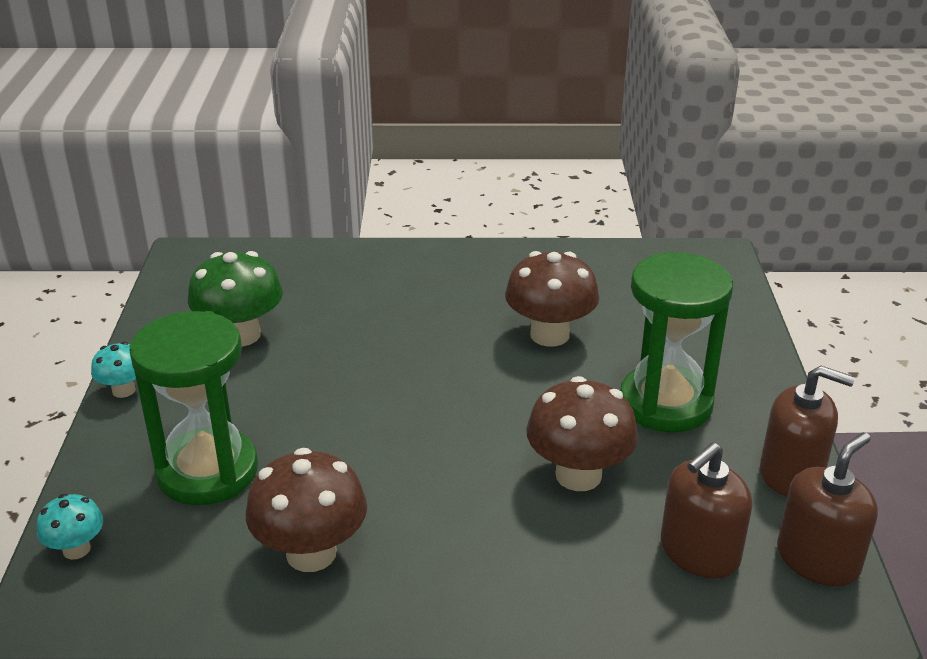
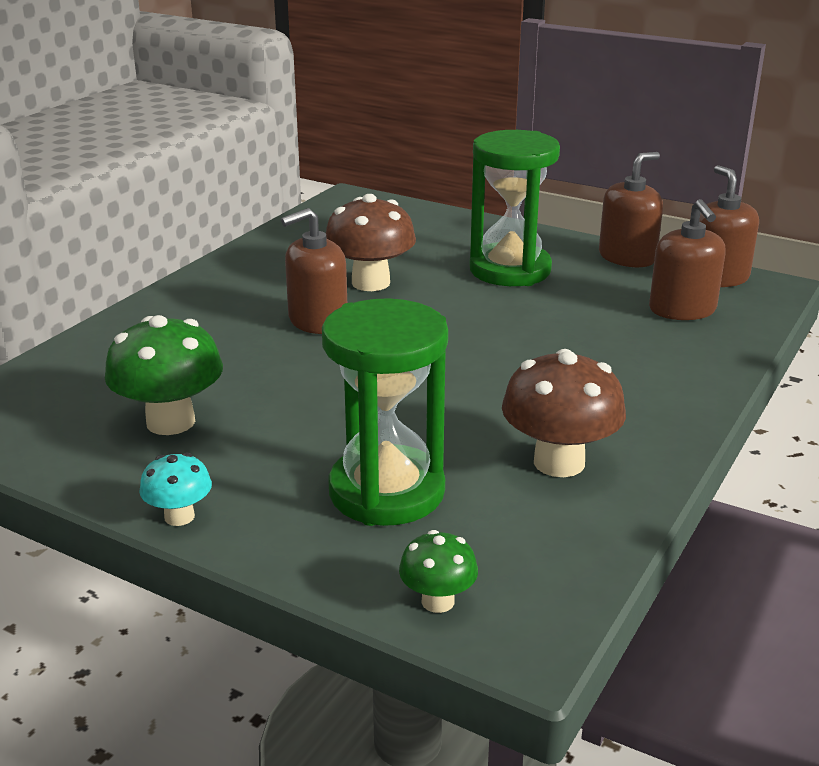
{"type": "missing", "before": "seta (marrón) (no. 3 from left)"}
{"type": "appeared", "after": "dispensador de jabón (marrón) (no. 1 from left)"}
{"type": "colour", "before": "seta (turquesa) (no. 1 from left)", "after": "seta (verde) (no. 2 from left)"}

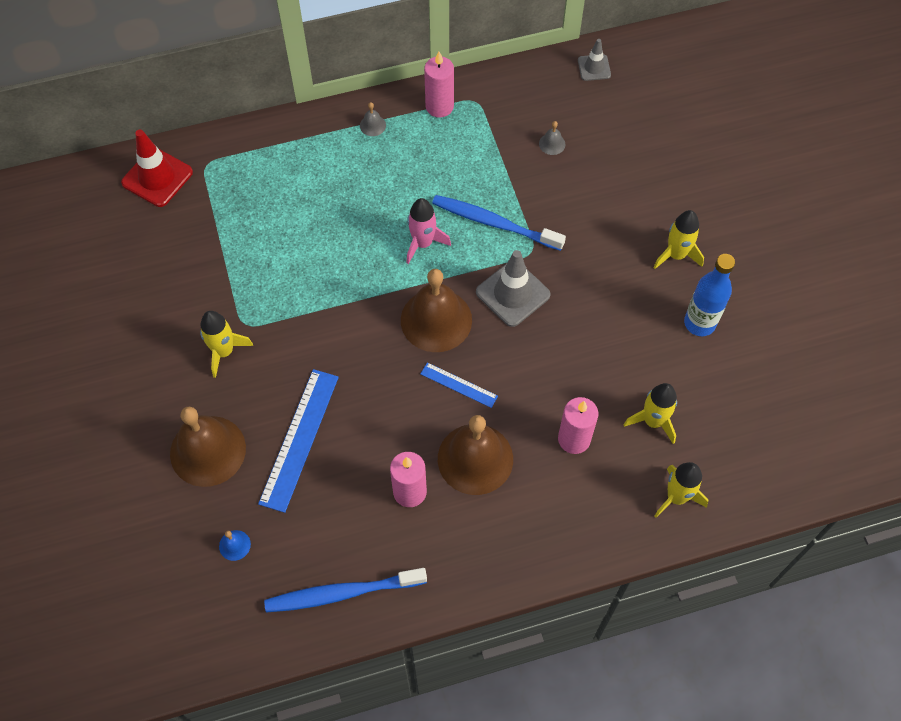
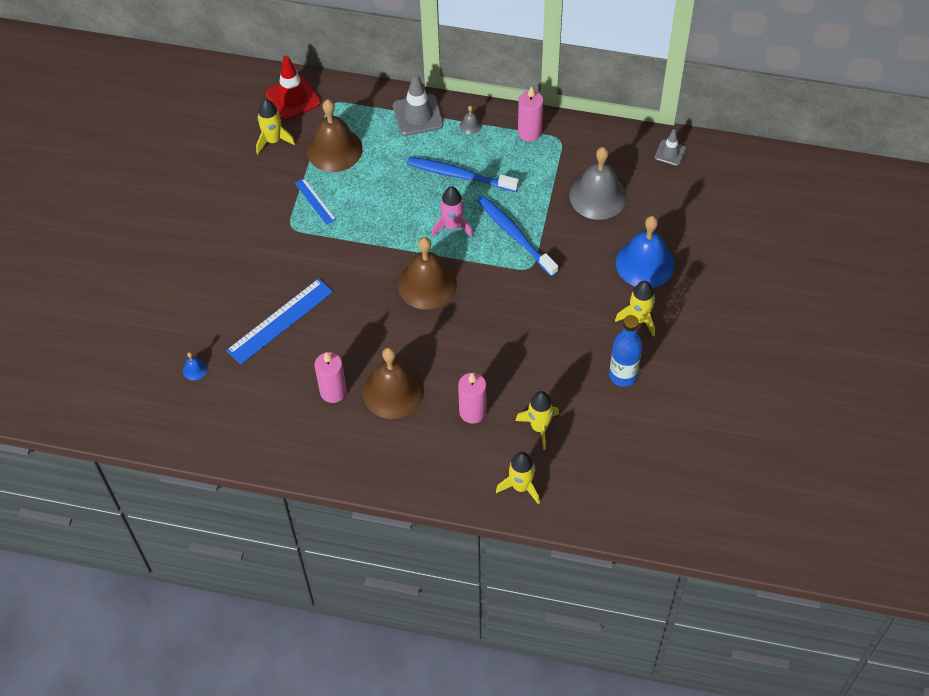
{"type": "appeared", "after": "campana (azul) (no. 2 from left)"}
{"type": "relocated", "before": "campana (marrón) (no. 1 from left)"}
{"type": "relocated", "before": "cohete (amarillo) (no. 1 from left)"}
{"type": "relocated", "before": "cepillo de dientes (azul) (no. 1 from left)"}
{"type": "relocated", "before": "regla (azul) (no. 2 from left)"}
{"type": "relocated", "before": "cono de tráfico (gris) (no. 1 from left)"}
{"type": "size", "before": "campana (gris) (no. 2 from left)", "scale": 2.49}

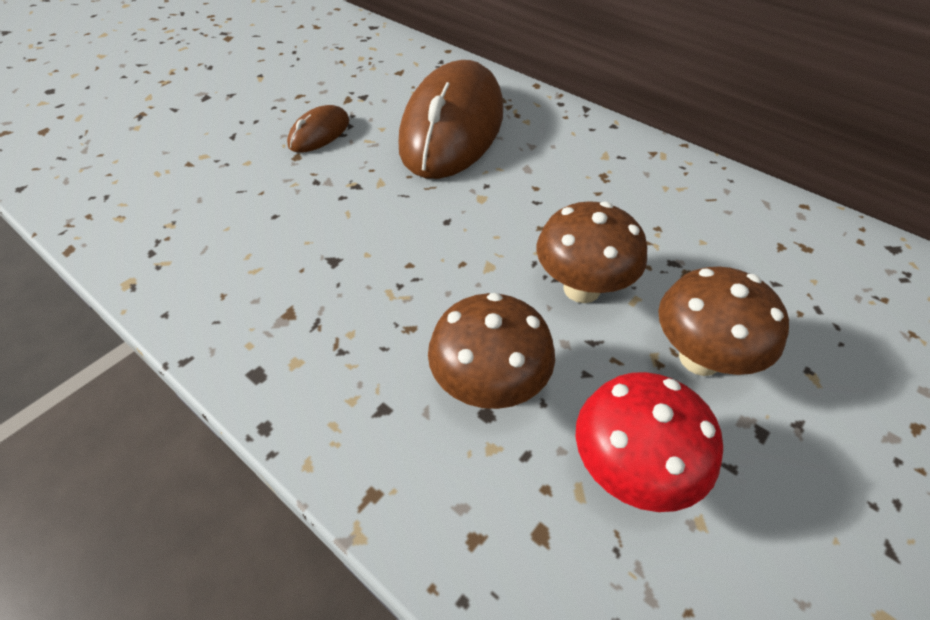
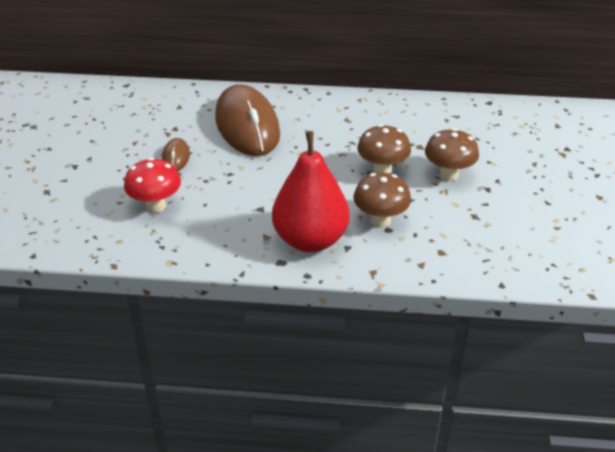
{"type": "appeared", "after": "pera (rojo)"}
{"type": "relocated", "before": "seta (rojo)"}

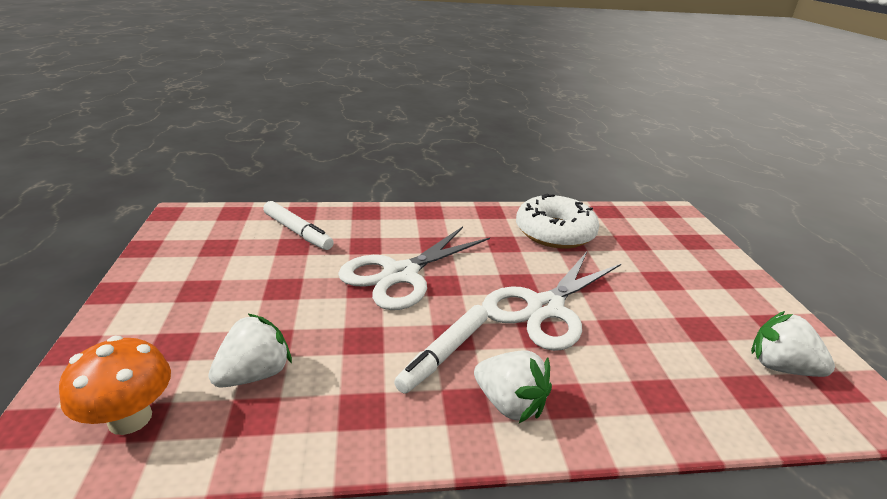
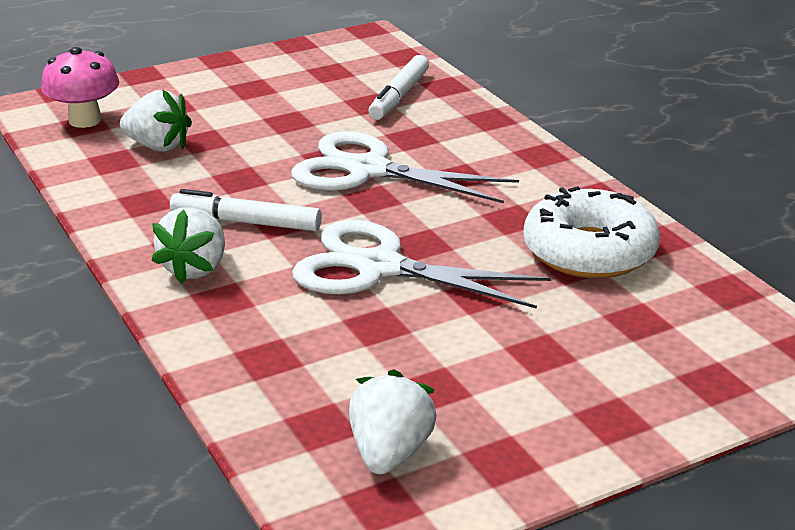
{"type": "colour", "before": "seta (naranja)", "after": "seta (rosa)"}

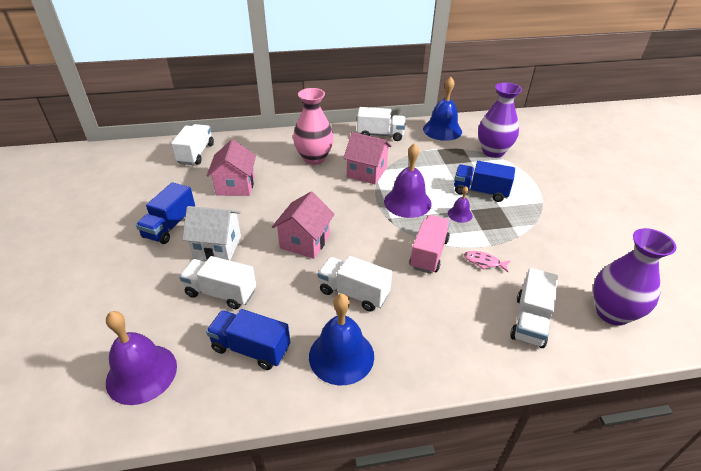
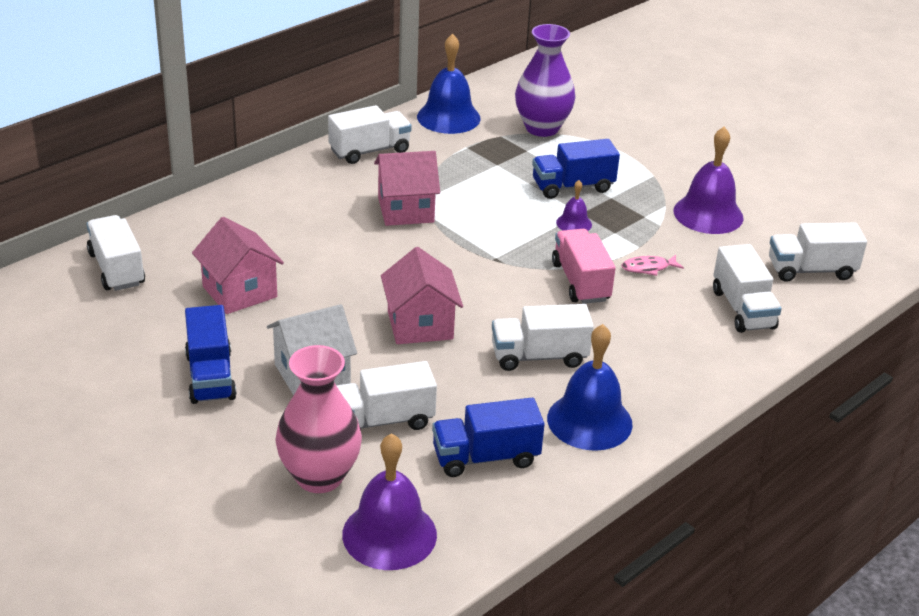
{"type": "relocated", "before": "florero (rosa)"}
{"type": "relocated", "before": "campana (morado) (no. 2 from left in the first image)", "after": "campana (morado) (no. 3 from left)"}
{"type": "exchanged", "before": "florero (morado) (no. 2 from left)", "after": "camión (blanco) (no. 6 from left)"}

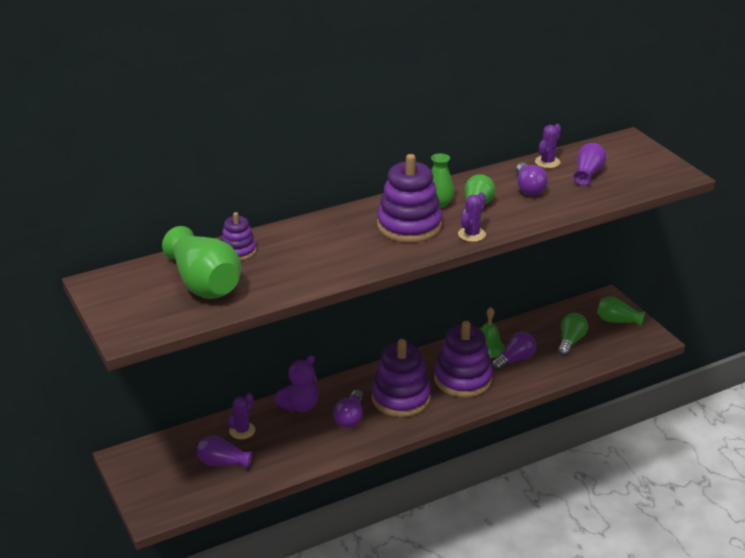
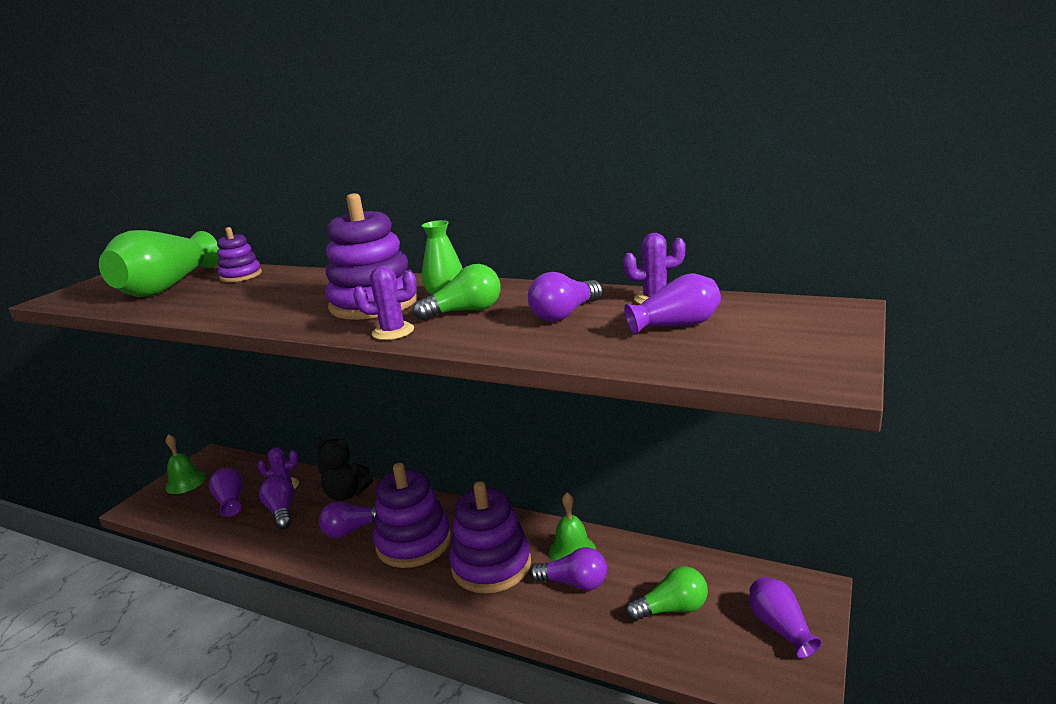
{"type": "appeared", "after": "campana (verde) (no. 1 from left)"}
{"type": "appeared", "after": "bombilla (morado) (no. 1 from left)"}
{"type": "colour", "before": "osito (morado)", "after": "osito (negro)"}
{"type": "colour", "before": "florero (verde) (no. 3 from left)", "after": "florero (morado) (no. 3 from left)"}

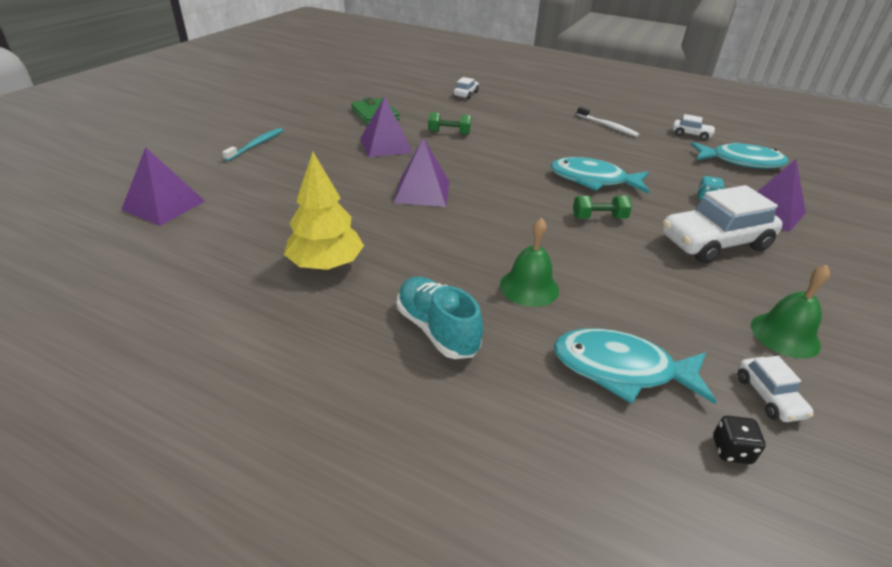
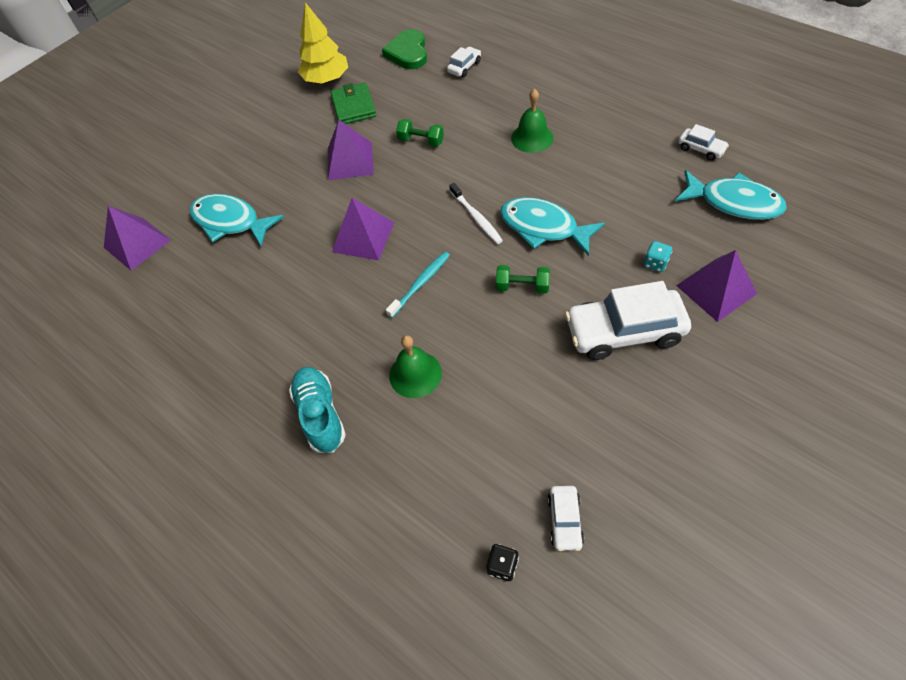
{"type": "appeared", "after": "corazón (verde)"}
{"type": "relocated", "before": "cepillo de dientes (turquesa)"}
{"type": "relocated", "before": "árbol (amarillo)"}
{"type": "relocated", "before": "pez (turquesa) (no. 2 from left in the first image)", "after": "pez (turquesa) (no. 1 from left)"}
{"type": "relocated", "before": "cepillo de dientes (blanco)"}
{"type": "relocated", "before": "campana (verde) (no. 2 from left)"}

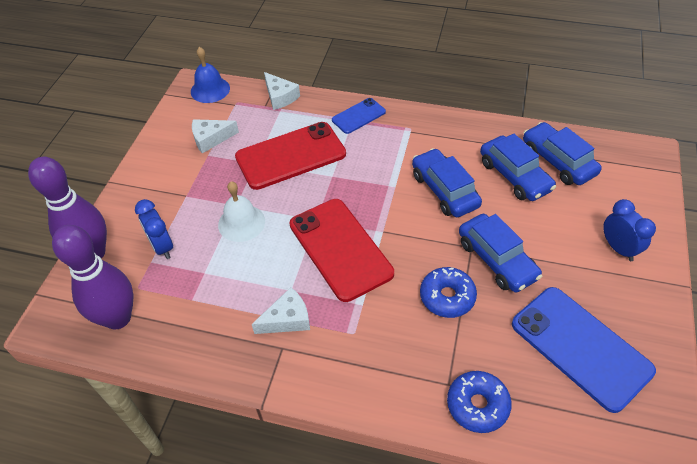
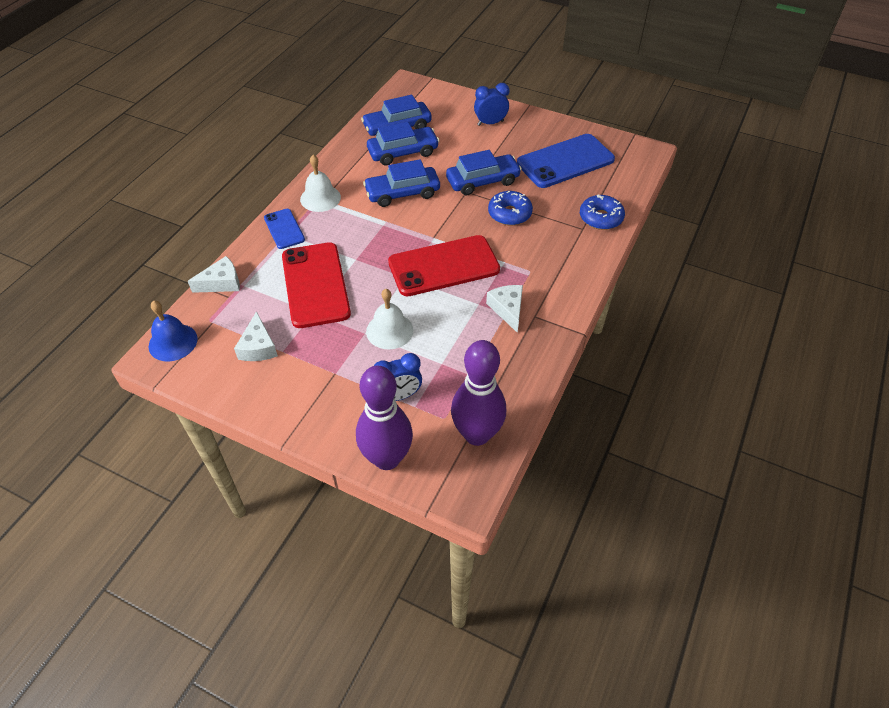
{"type": "appeared", "after": "campana (blanco) (no. 1 from left)"}

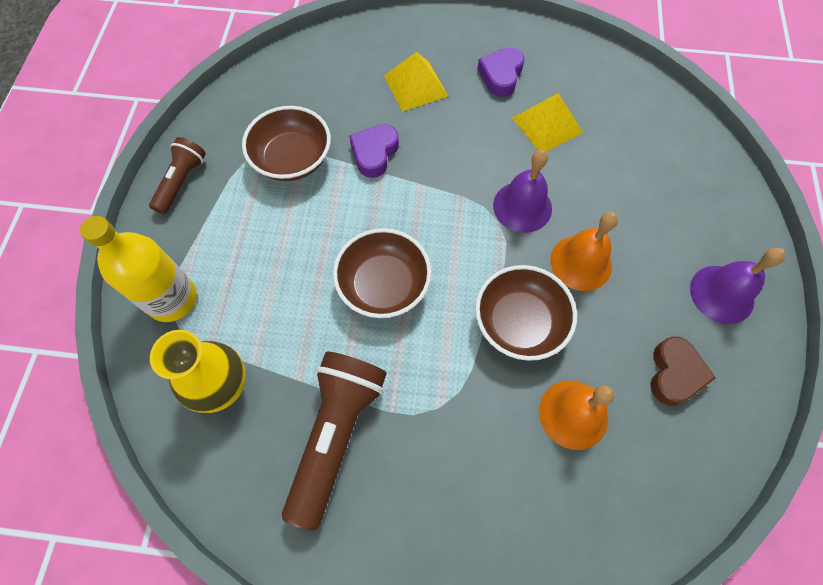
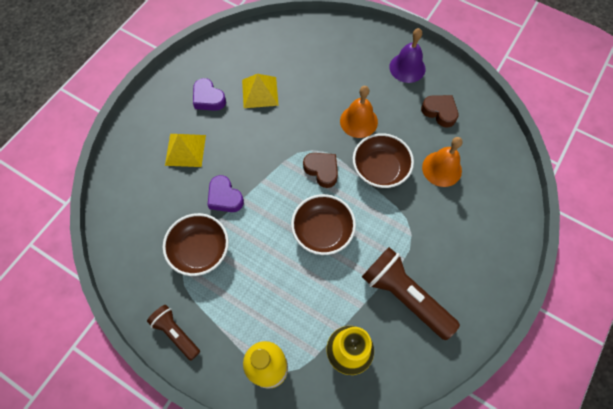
{"type": "missing", "before": "campana (morado) (no. 1 from left)"}
{"type": "appeared", "after": "corazón (marrón) (no. 1 from left)"}

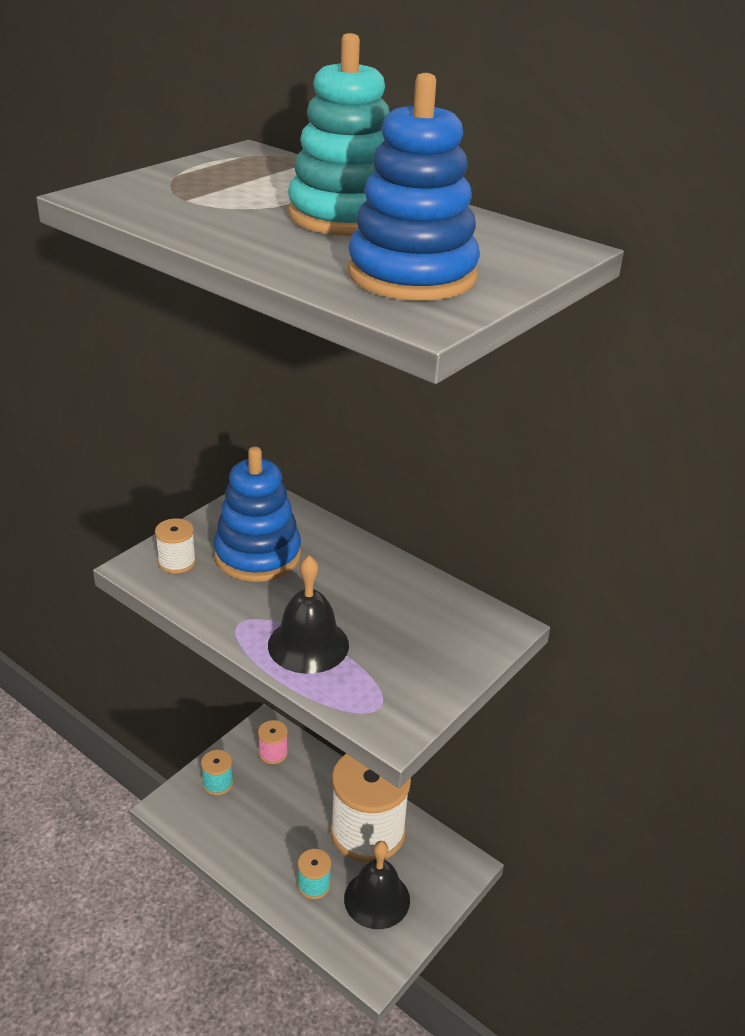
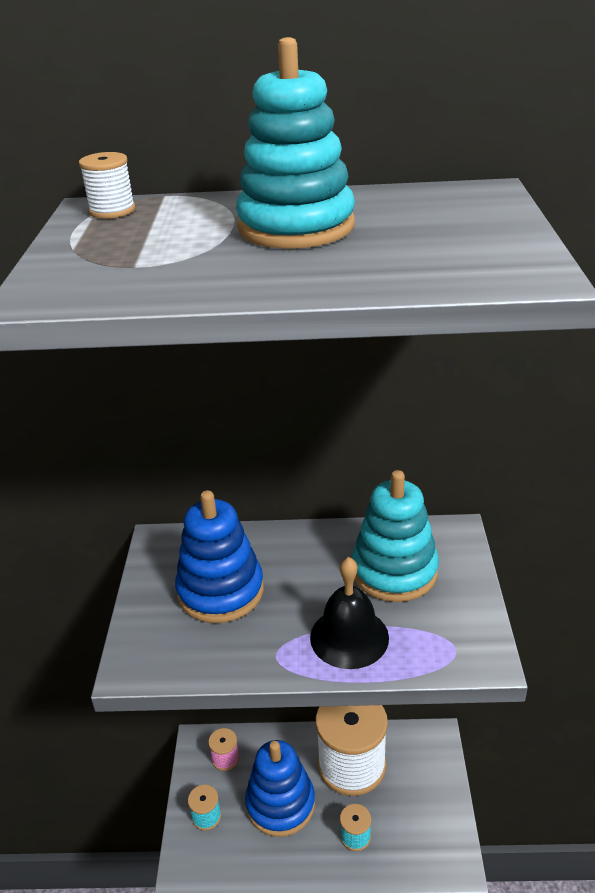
{"type": "missing", "before": "campana (negro) (no. 2 from left)"}
{"type": "appeared", "after": "juguete apilable (turquesa) (no. 2 from left)"}
{"type": "relocated", "before": "carrete (blanco) (no. 1 from left)"}
{"type": "relocated", "before": "juguete apilable (azul) (no. 2 from left)"}

